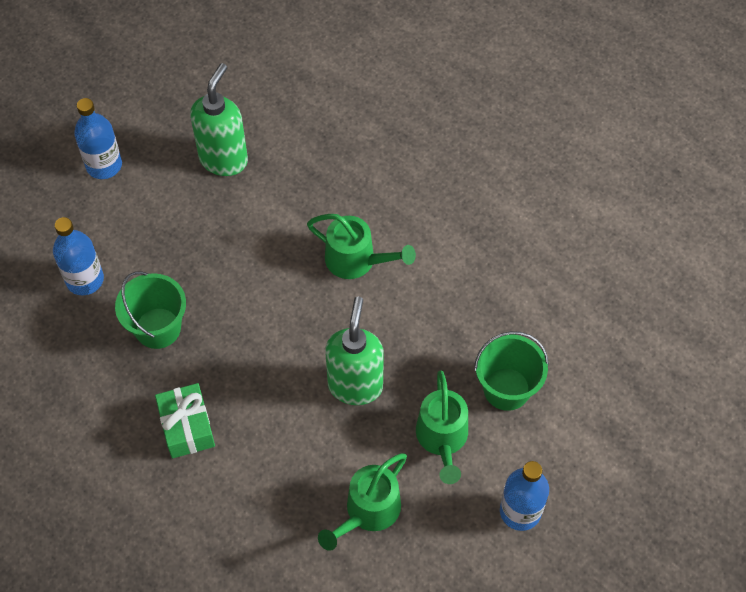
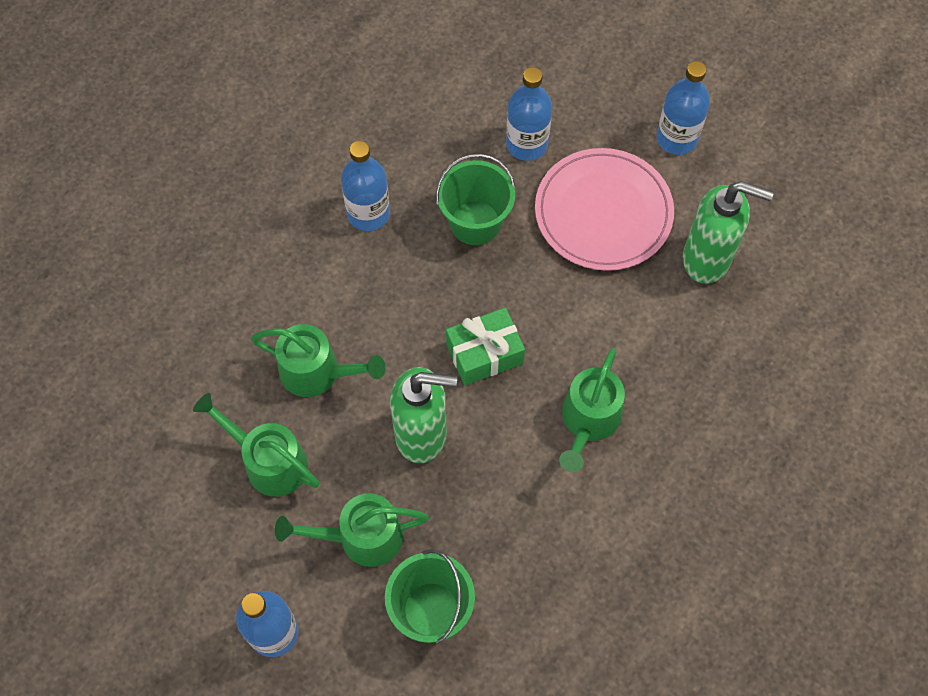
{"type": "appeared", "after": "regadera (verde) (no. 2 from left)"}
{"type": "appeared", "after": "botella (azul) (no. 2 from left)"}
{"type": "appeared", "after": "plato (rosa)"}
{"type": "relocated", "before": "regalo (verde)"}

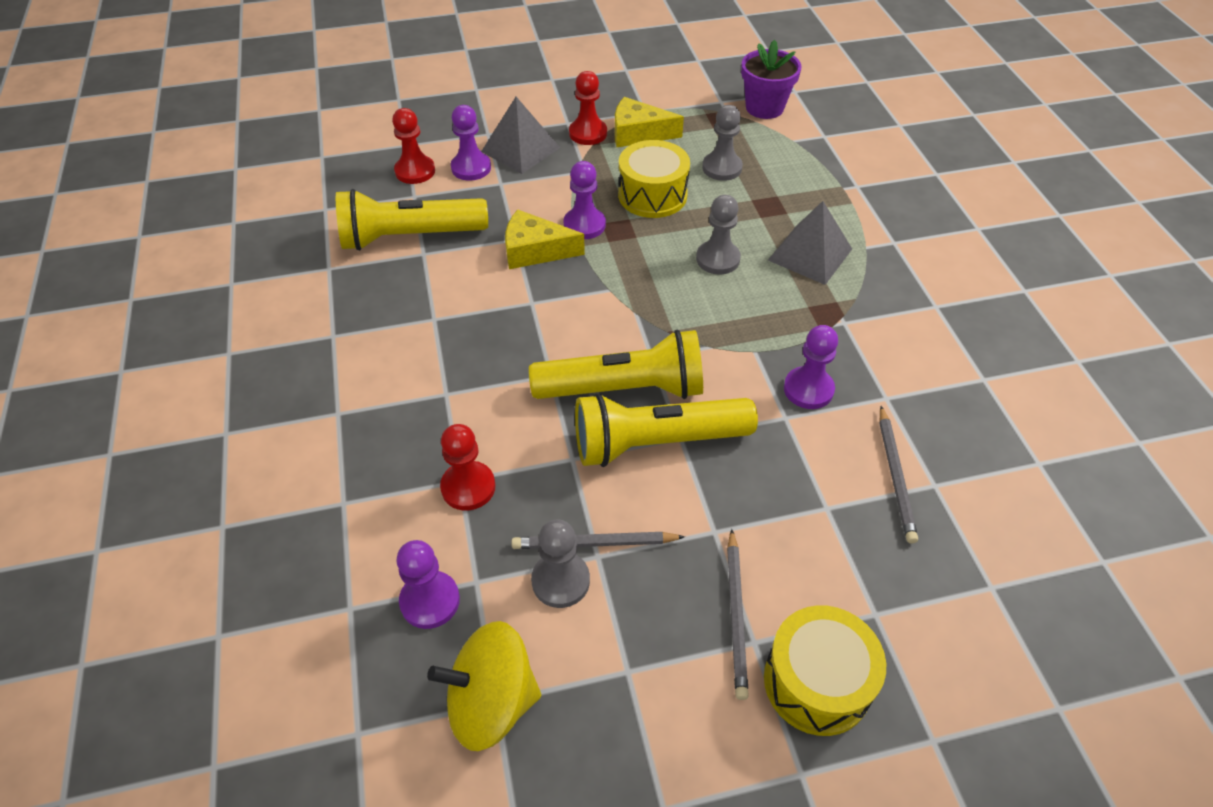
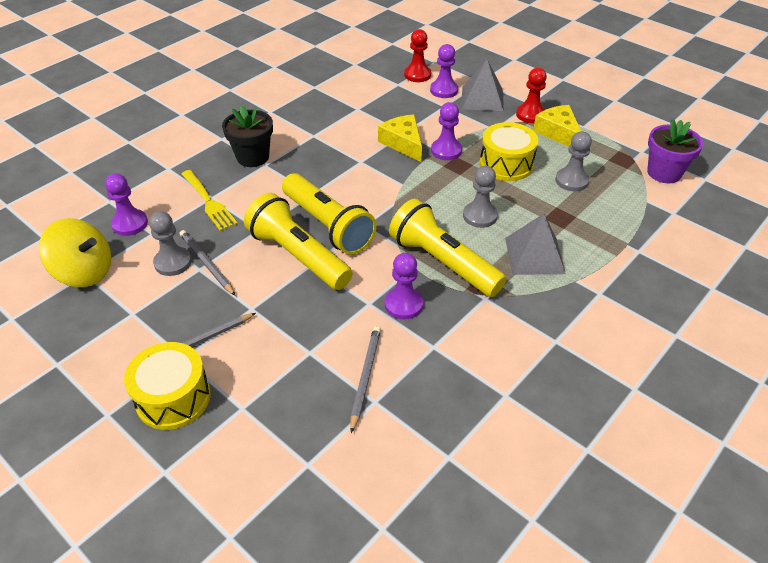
{"type": "appeared", "after": "maceta (negro)"}
{"type": "relocated", "before": "lámpara de mano (amarillo) (no. 1 from left in the first image)", "after": "lámpara de mano (amarillo) (no. 3 from left)"}
{"type": "exchanged", "before": "peón (rojo) (no. 2 from left)", "after": "tenedor (amarillo)"}
{"type": "spun", "before": "peonza (amarillo)", "turn": 150}
{"type": "spun", "before": "lápiz (gris) (no. 3 from left)", "turn": 135}

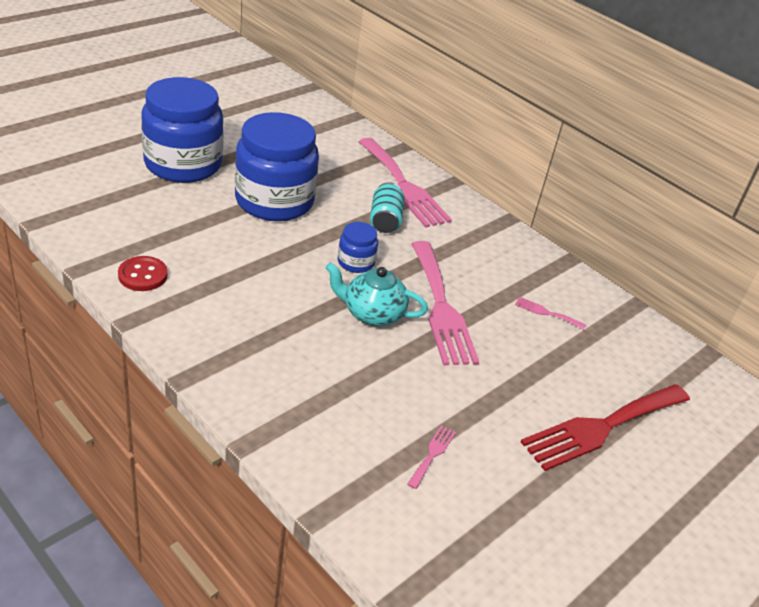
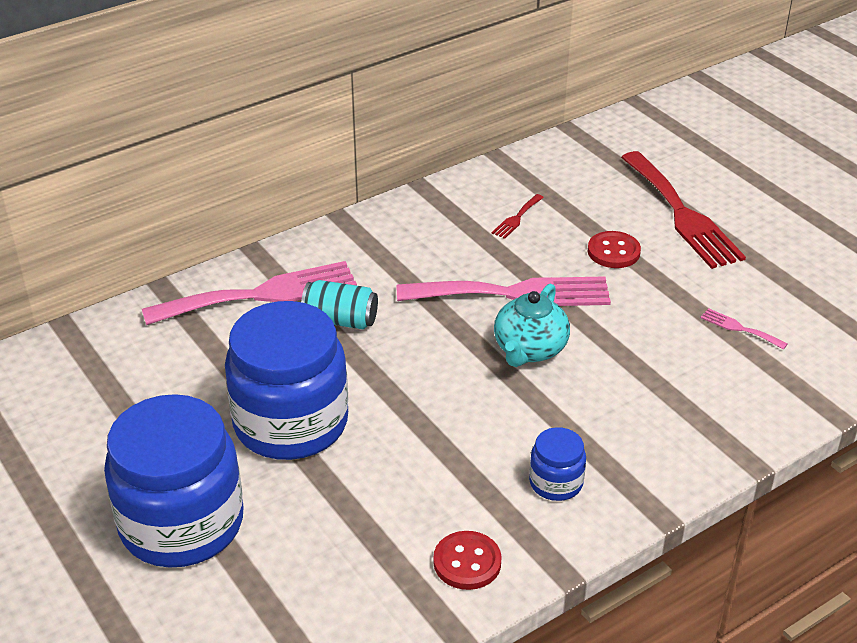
{"type": "appeared", "after": "botón (rojo) (no. 2 from left)"}
{"type": "relocated", "before": "tarro (azul) (no. 3 from left)"}
{"type": "colour", "before": "tenedor (rosa) (no. 4 from left)", "after": "tenedor (rojo) (no. 1 from left)"}

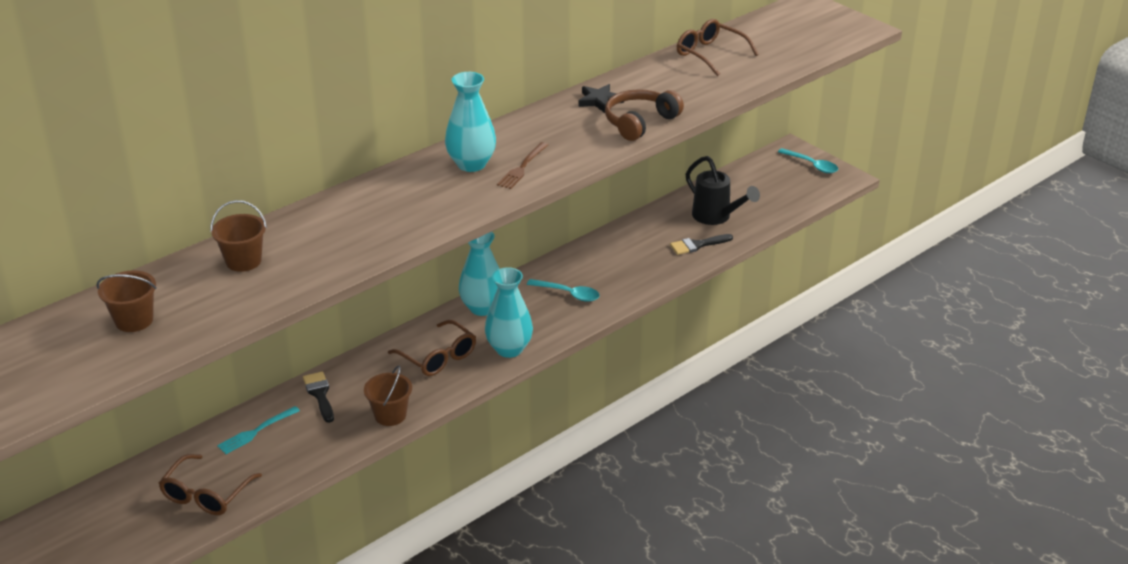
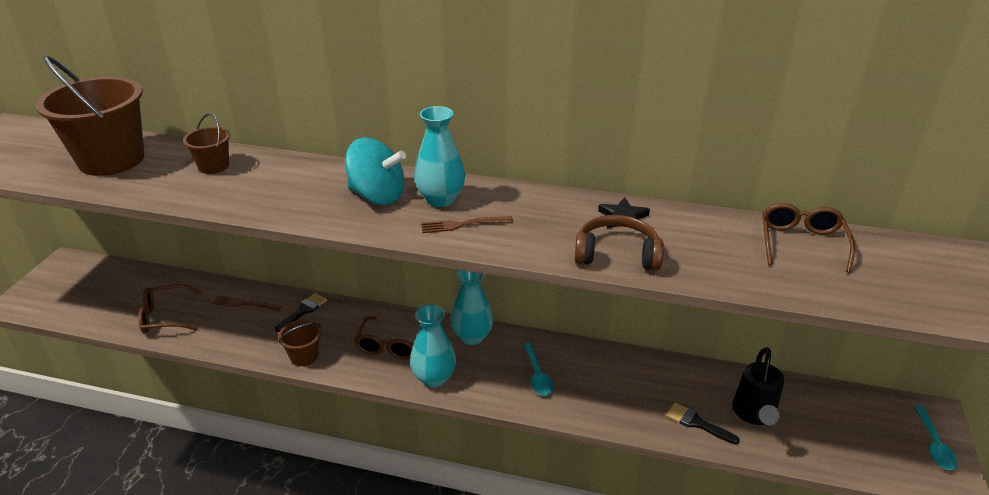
{"type": "appeared", "after": "peonza (turquesa)"}
{"type": "colour", "before": "tenedor (turquesa)", "after": "tenedor (marrón) (no. 1 from left)"}
{"type": "size", "before": "balde (marrón) (no. 1 from left)", "scale": 2.12}

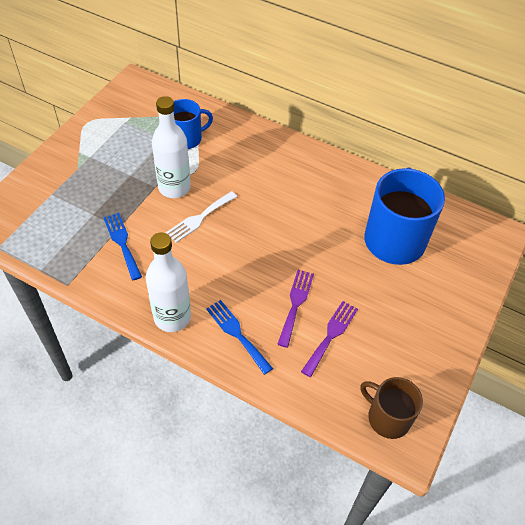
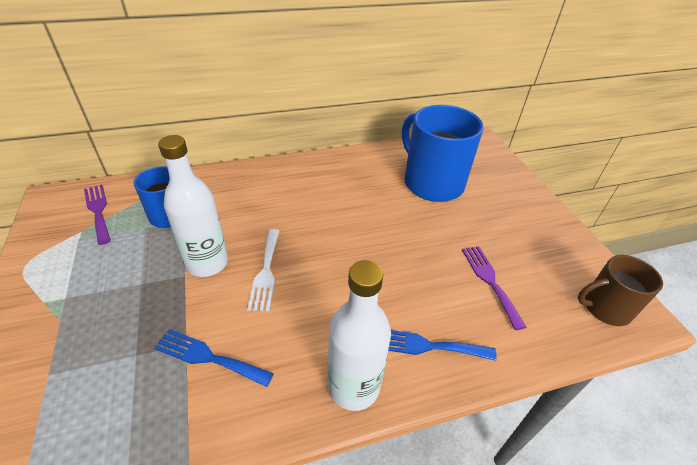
{"type": "relocated", "before": "tenedor (morado) (no. 1 from left)"}

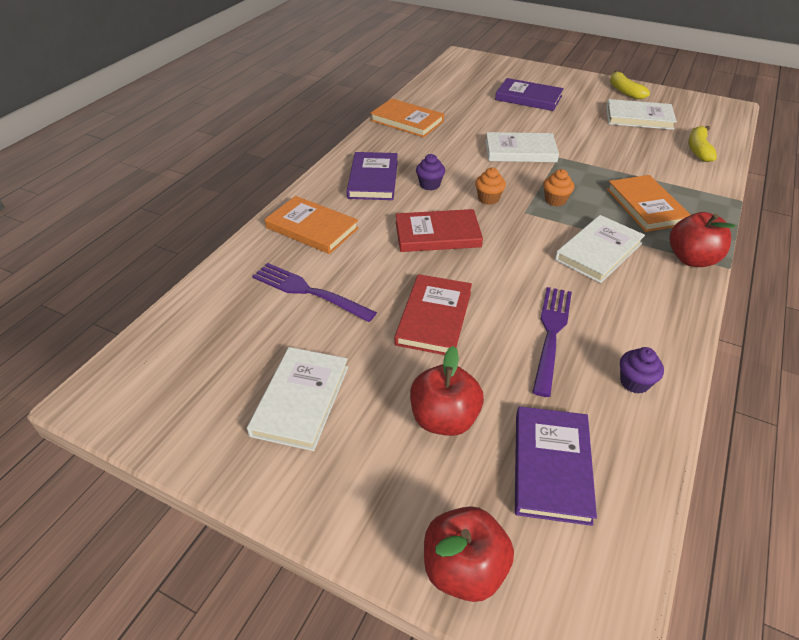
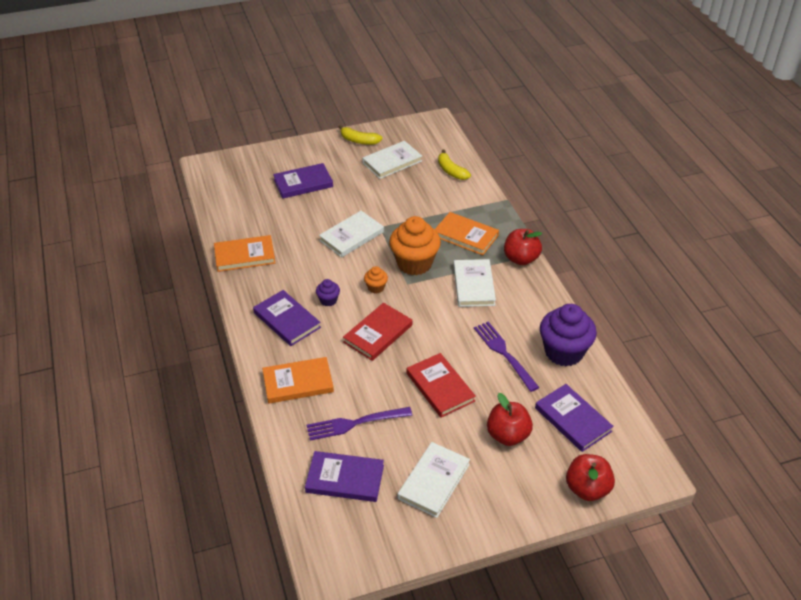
{"type": "appeared", "after": "libro (morado) (no. 3 from left)"}
{"type": "spun", "before": "libro (blanco) (no. 1 from left in the first image)", "turn": 60}
{"type": "size", "before": "magdalena (naranja) (no. 2 from left)", "scale": 2.18}
{"type": "size", "before": "magdalena (morado) (no. 2 from left)", "scale": 2.18}

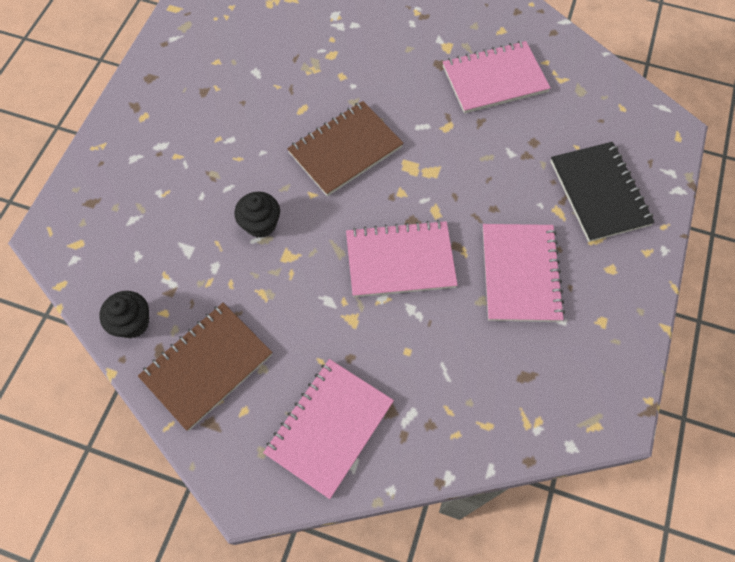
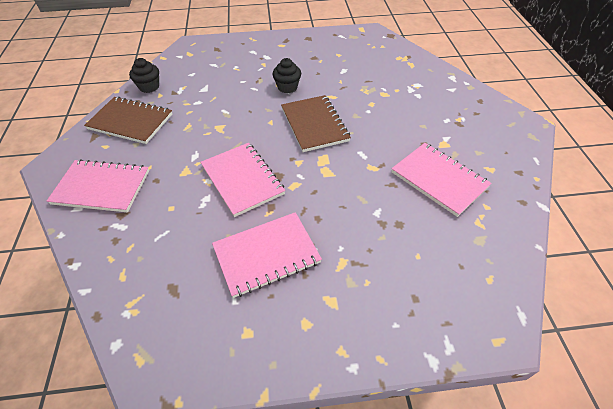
{"type": "missing", "before": "cuaderno (negro)"}
{"type": "relocated", "before": "magdalena (negro) (no. 2 from left)"}
{"type": "spun", "before": "cuaderno (marrón) (no. 2 from left)", "turn": 45}

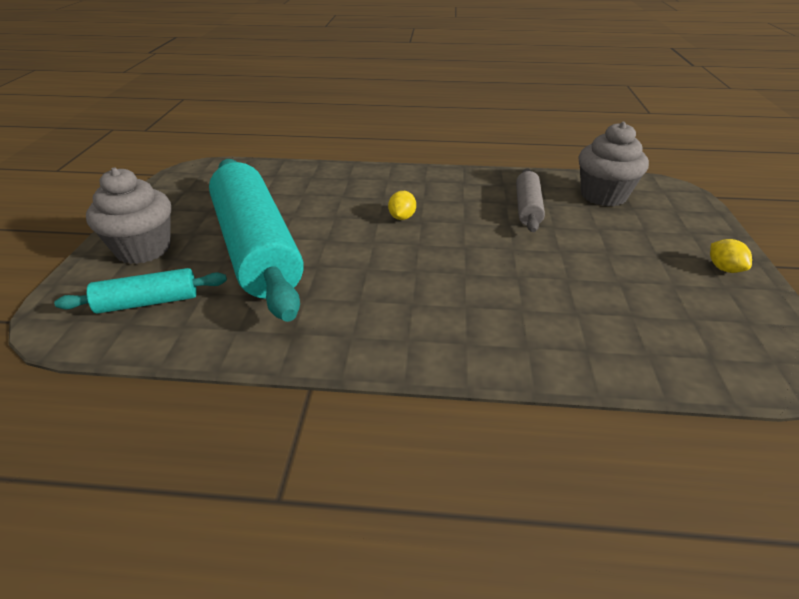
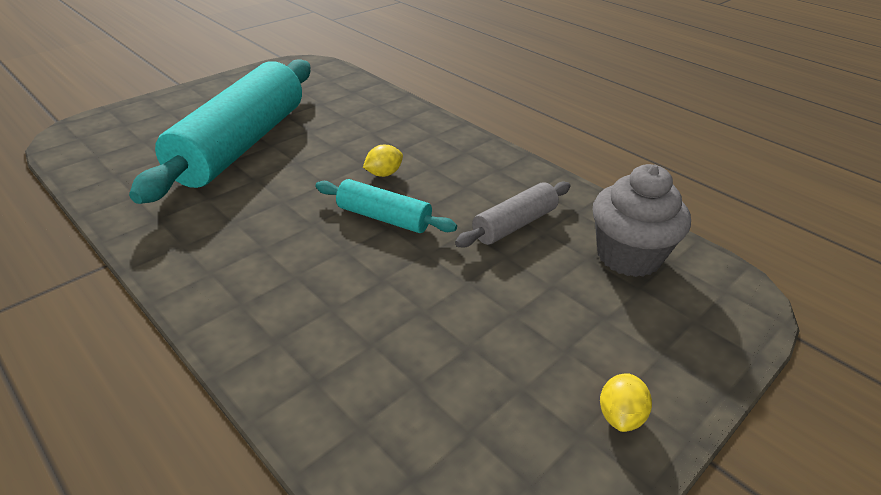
{"type": "missing", "before": "magdalena (gris) (no. 1 from left)"}
{"type": "relocated", "before": "rodillo (turquesa) (no. 1 from left in the first image)", "after": "rodillo (turquesa) (no. 2 from left)"}

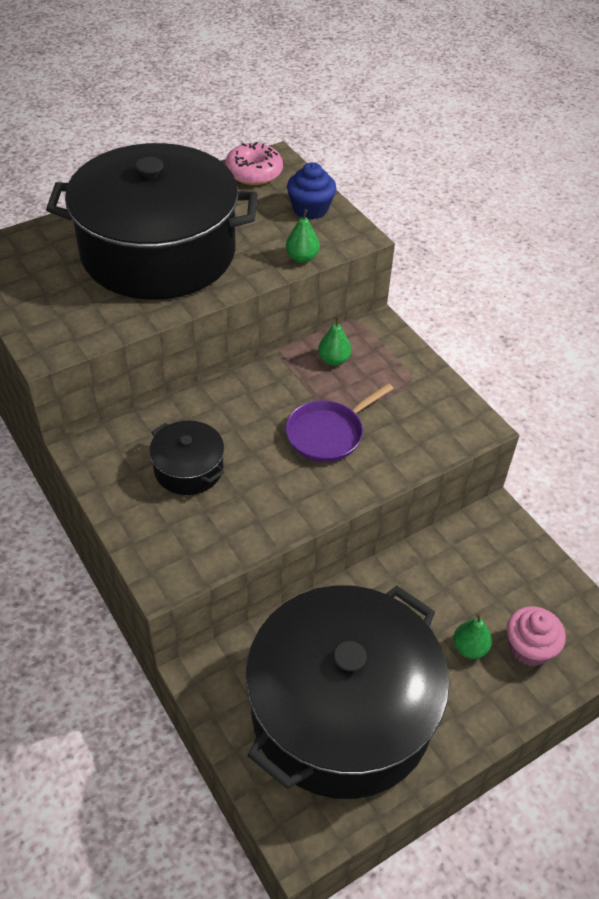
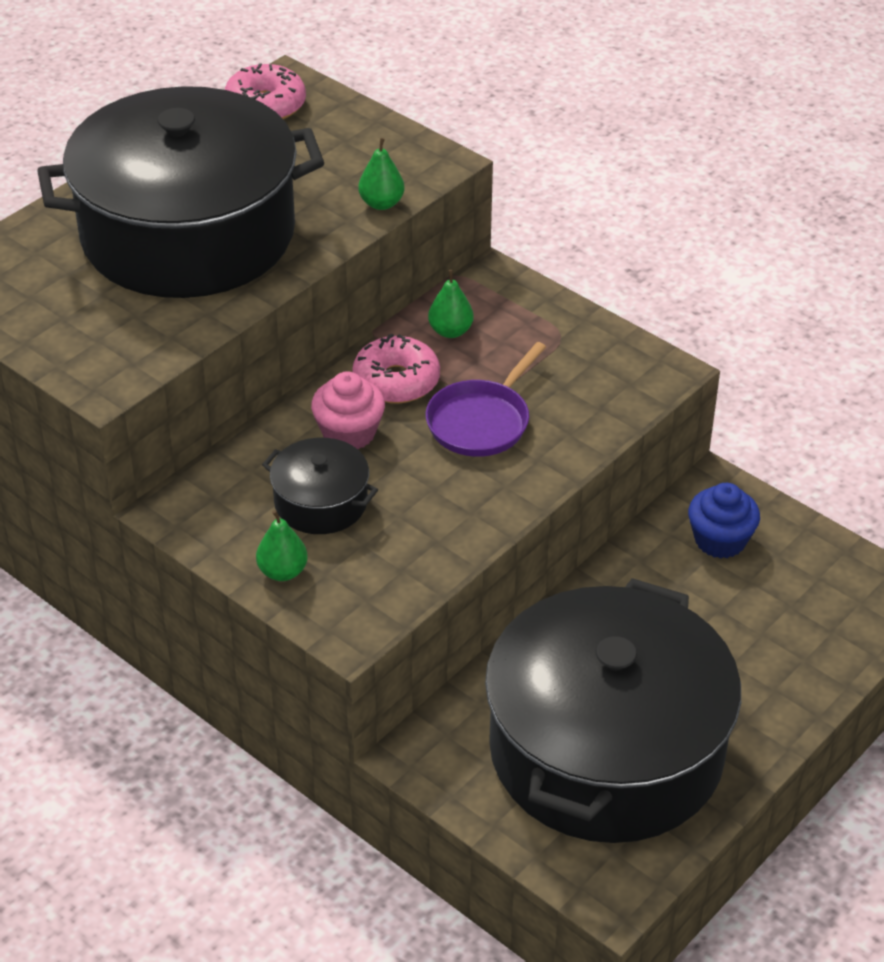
{"type": "appeared", "after": "rosquilla (rosa) (no. 2 from left)"}
{"type": "relocated", "before": "magdalena (azul)"}
{"type": "relocated", "before": "pera (verde) (no. 3 from left in the first image)", "after": "pera (verde) (no. 1 from left)"}
{"type": "relocated", "before": "magdalena (rosa)"}

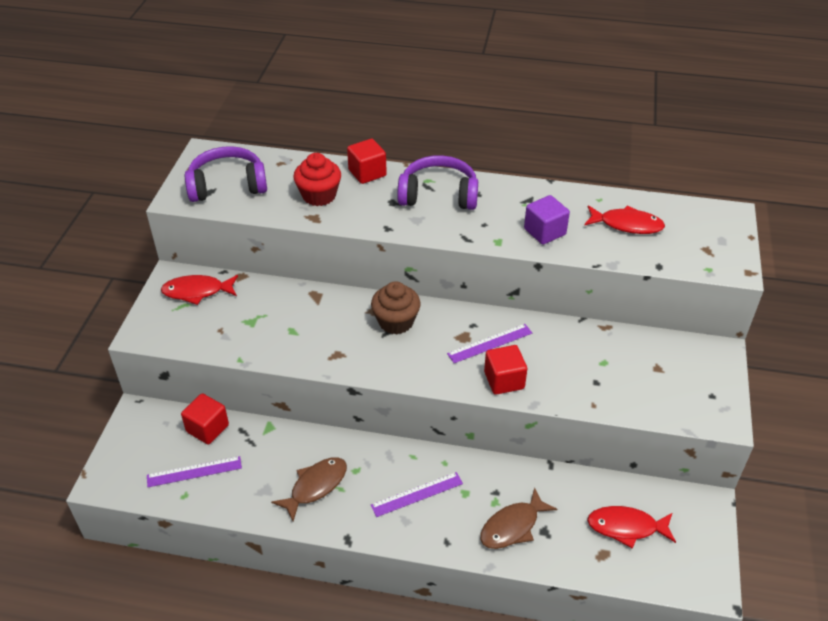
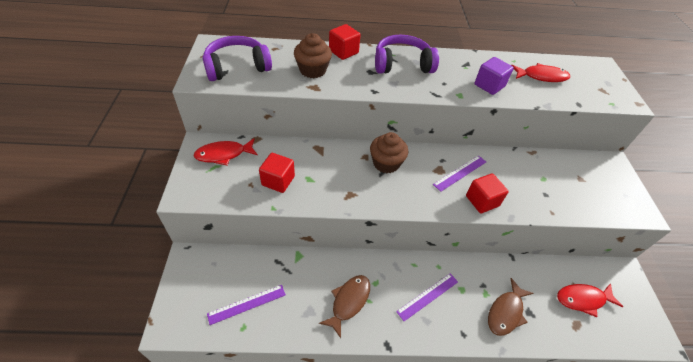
{"type": "relocated", "before": "cubo (rojo) (no. 1 from left)"}
{"type": "colour", "before": "magdalena (rojo)", "after": "magdalena (marrón) (no. 1 from left)"}

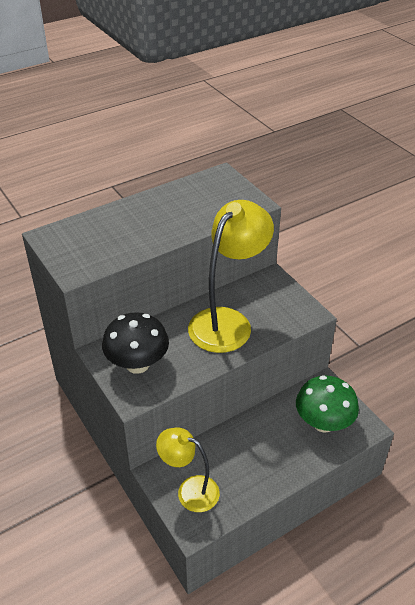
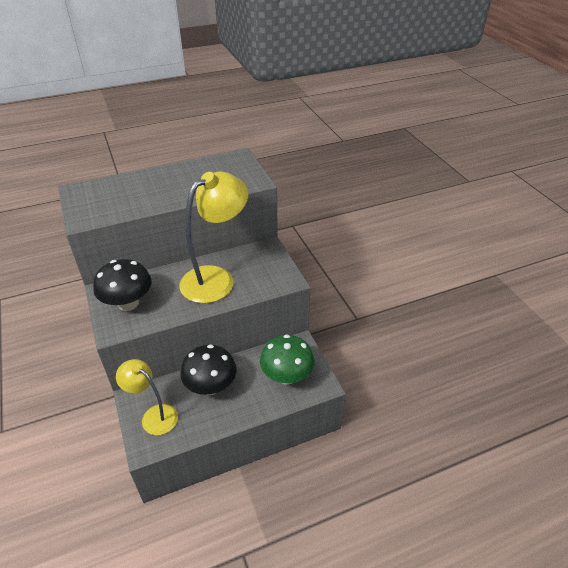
{"type": "appeared", "after": "seta (negro) (no. 2 from left)"}

